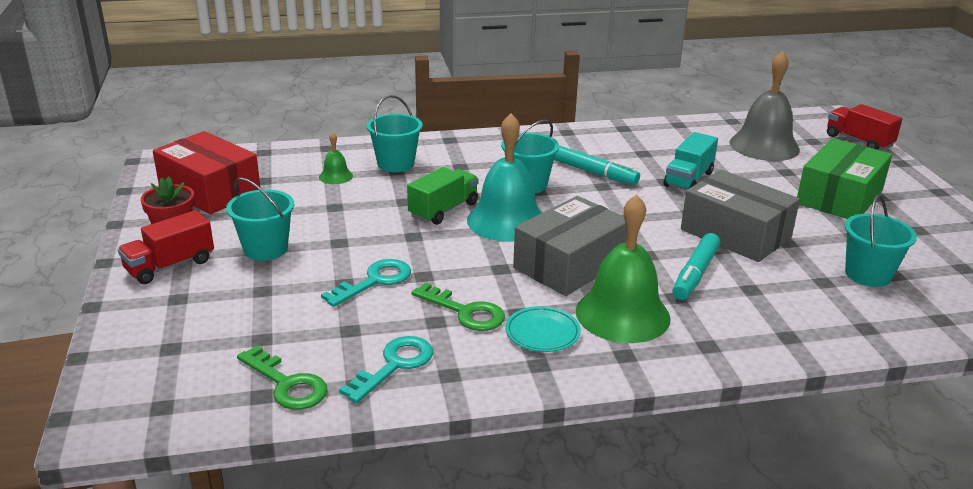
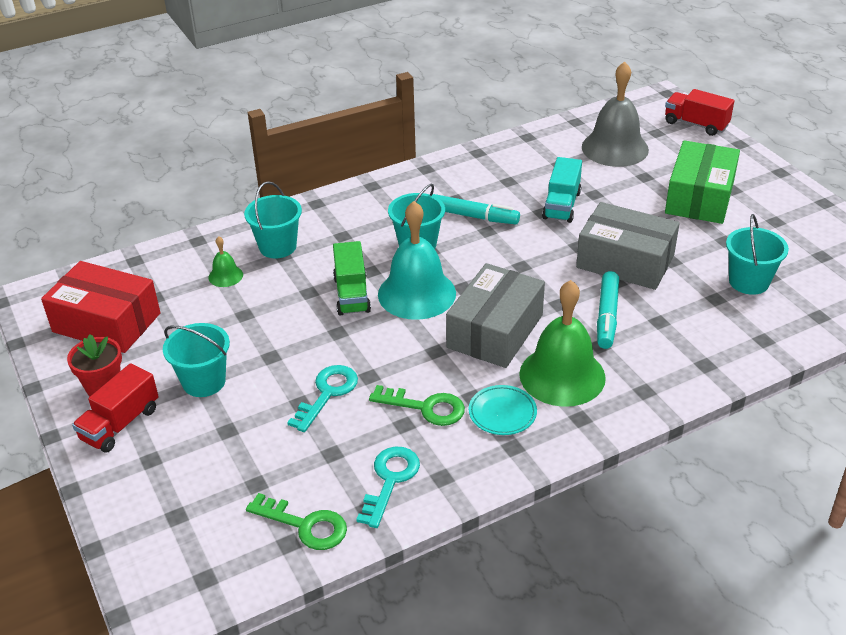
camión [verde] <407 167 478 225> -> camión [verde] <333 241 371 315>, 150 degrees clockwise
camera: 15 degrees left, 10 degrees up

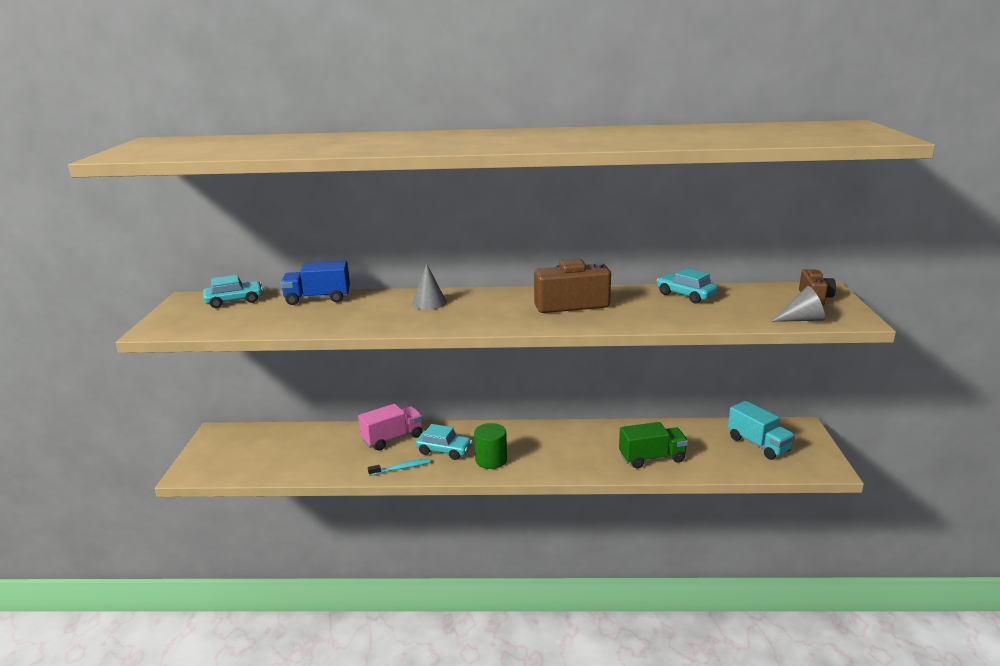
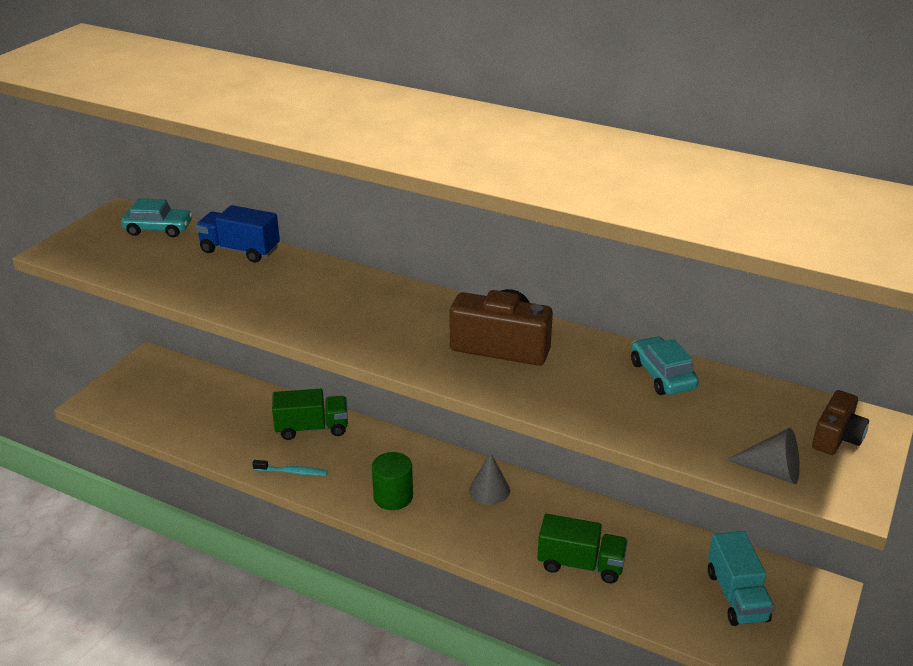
coche [turquesa] <416 424 473 460> -> none
cono [gris] <412 263 447 310> -> cono [gris] <469 452 510 505>, moved
camión [rosa] <358 404 423 450> -> camión [verde] <272 389 348 440>
camera: 25 degrees right, 10 degrees up

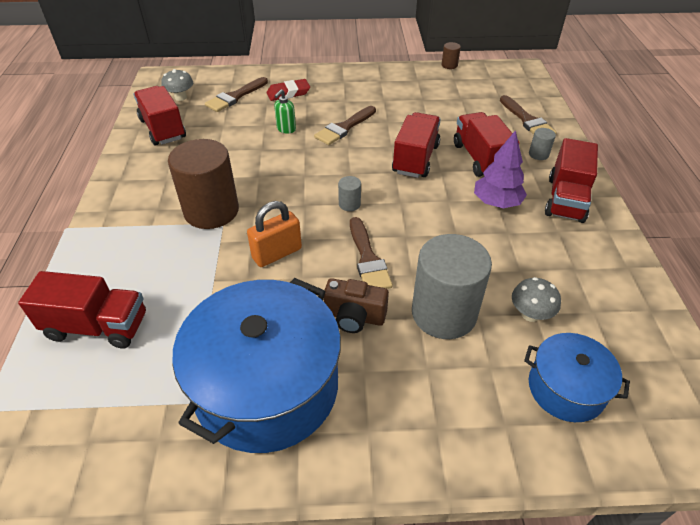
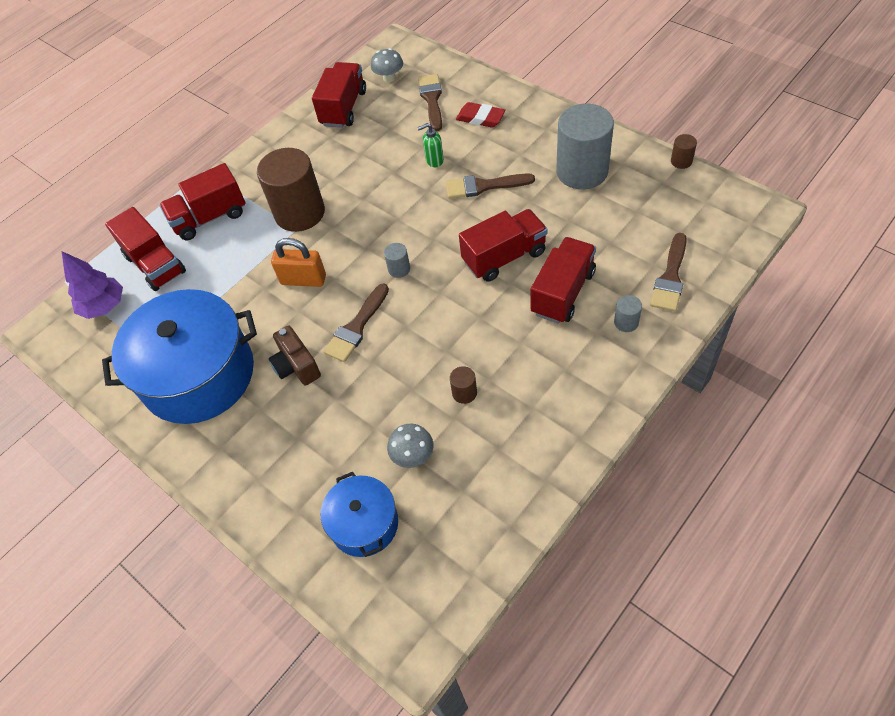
none -> cilindro [marrón] <450 366 477 404>
cilindro [gris] <412 234 492 339> -> cilindro [gris] <556 104 614 189>, moved
árbol [morado] <474 130 527 208> -> árbol [morado] <62 251 123 319>, moved
camión [rojo] <545 138 598 223> -> camión [rojo] <159 163 246 240>, moved
pincel [marrón] <205 77 268 112> -> pincel [marrón] <418 74 442 131>, 90 degrees clockwise
camera: 50 degrees right, 10 degrees up

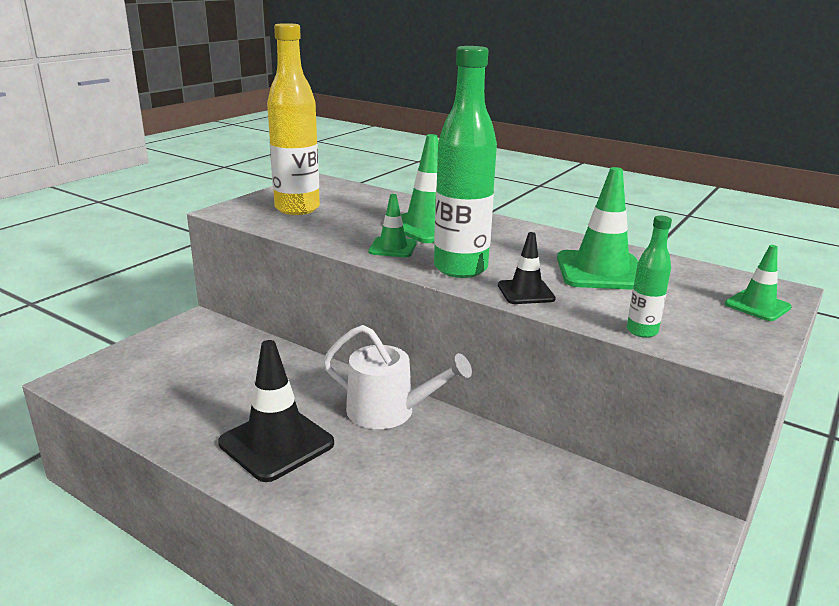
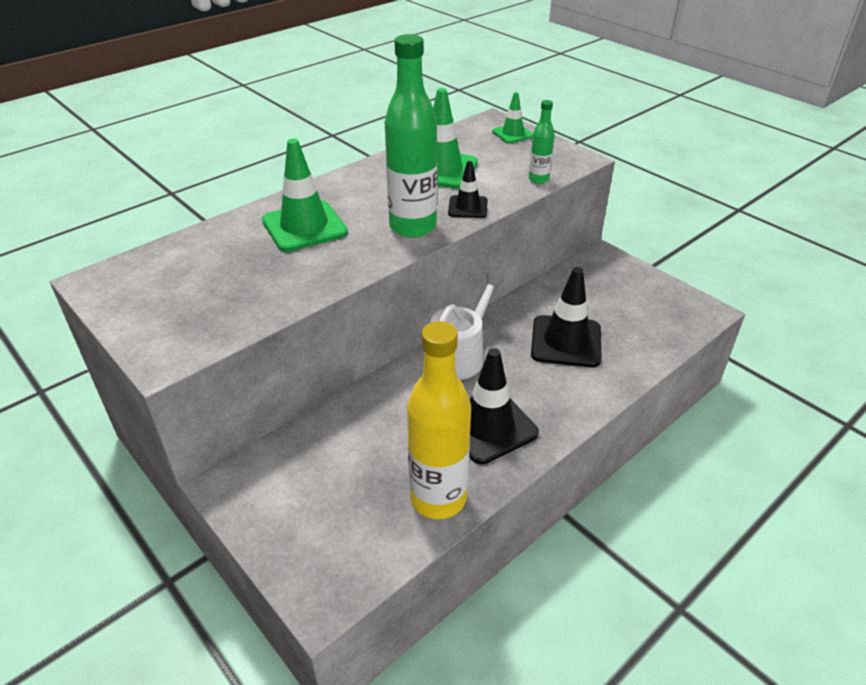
cono de tráfico [verde] <369 194 417 257> -> none
none -> cono de tráfico [negro] <531 267 602 367>
botella [amarillo] <267 23 320 215> -> botella [amarillo] <407 321 471 519>, moved
camera: 75 degrees left, 15 degrees up

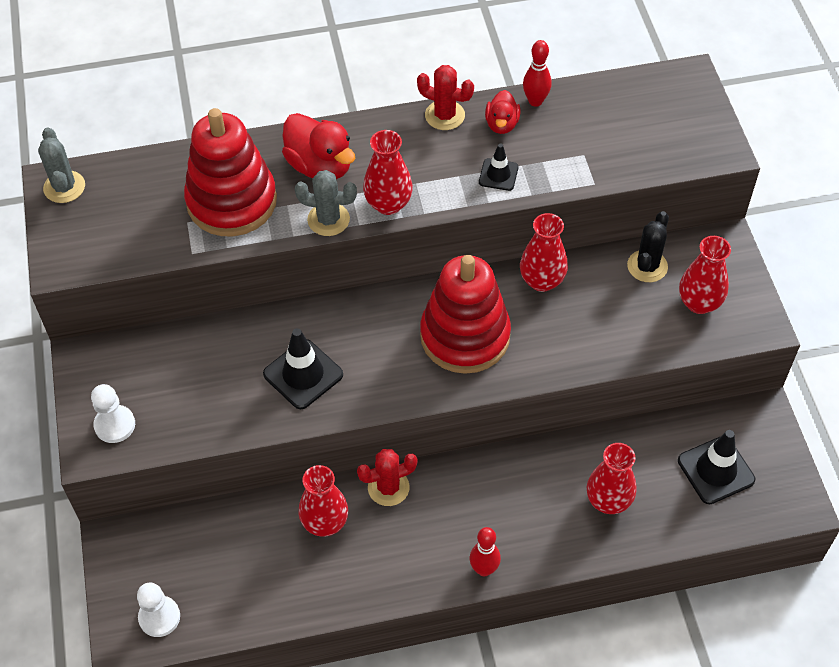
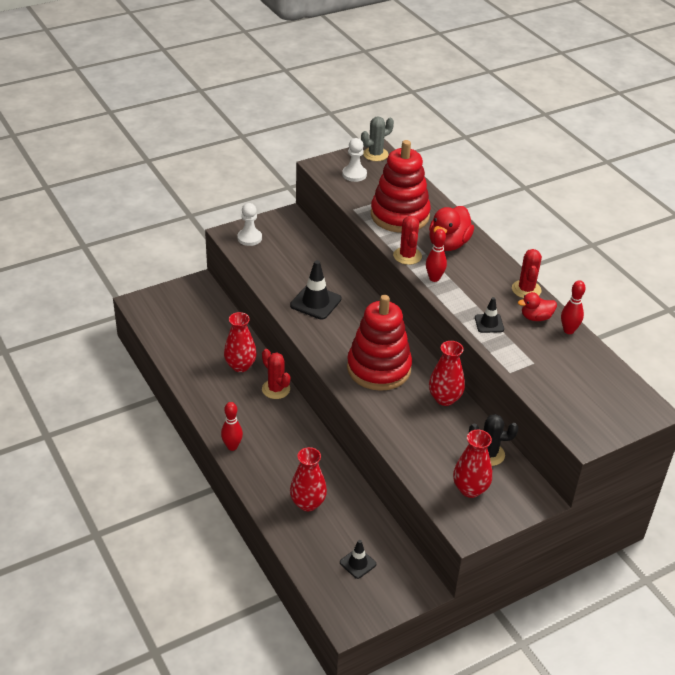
peón [blanco] <137 583 180 637> -> peón [blanco] <342 138 367 182>, moved
florero [rojo] <363 130 413 215> -> bolo [rojo] <426 229 447 282>
cactus [gris] <295 170 357 236> -> cactus [rojo] <393 216 422 265>
cono de tráfico [negro] <678 430 755 504> -> cono de tráfico [negro] <340 540 376 579>, x0.59
camera: 70 degrees right, 15 degrees down

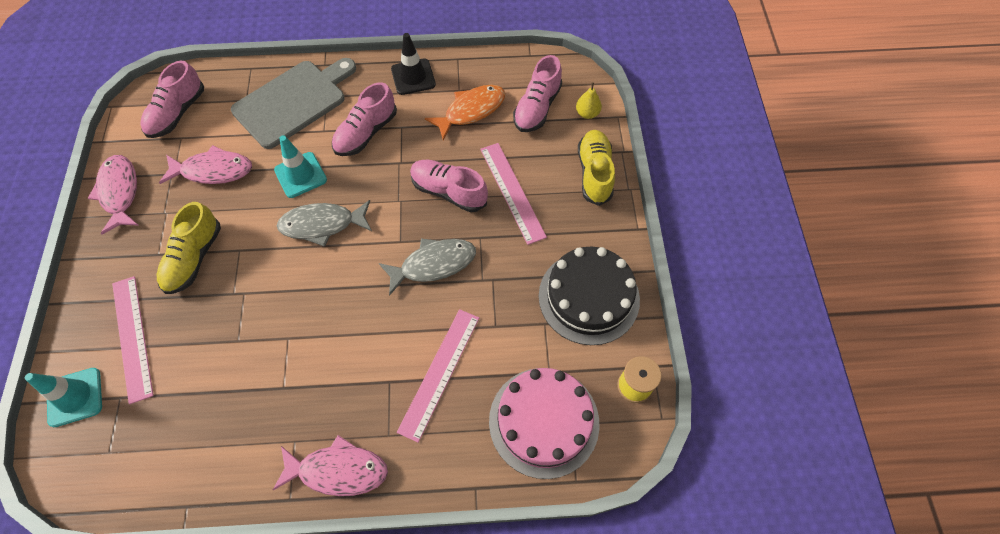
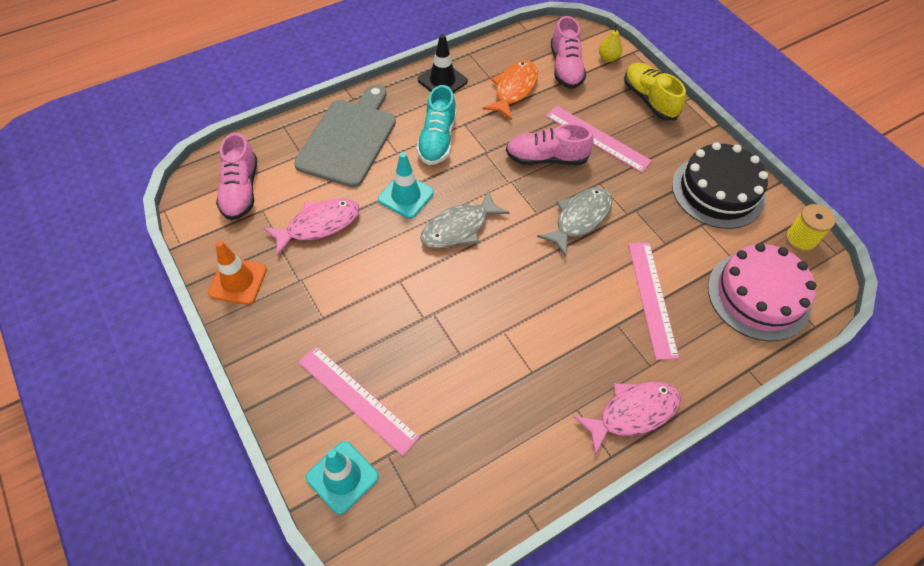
zapato [amarillo] <157 202 221 294> -> none
pez [rosa] <88 155 139 235> -> cono de tráfico [naranja] <208 240 267 305>
zapato [rosa] <332 82 397 156> -> zapato [turquesa] <416 85 456 165>
camera: 30 degrees left, 5 degrees down

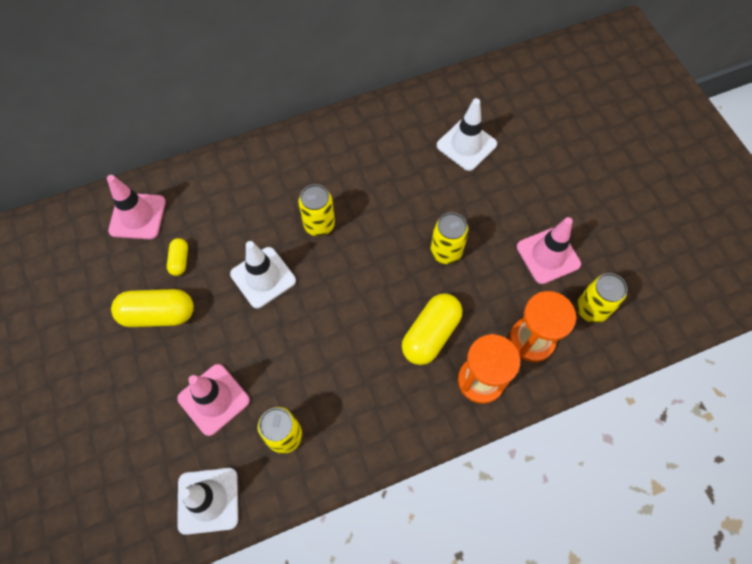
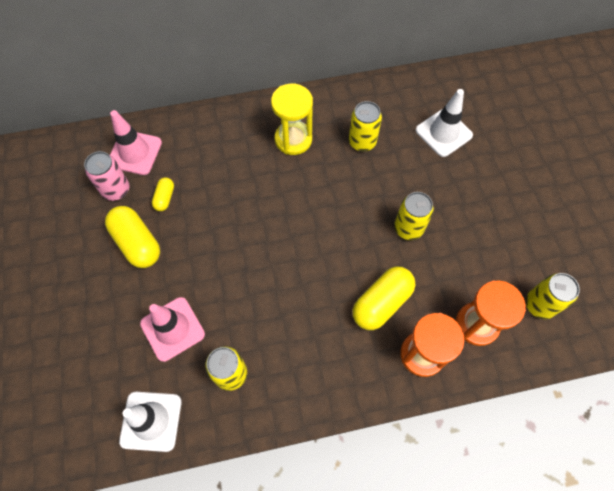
cono de tráfico [blanco] <230 241 296 308> -> none
cono de tráfico [rosa] <517 217 581 284> -> none
none -> lata [rosa] <84 151 129 201>
none -> reloj de arena [amarillo] <271 83 313 155>
lata [amarillo] <299 184 335 236> -> lata [amarillo] <349 101 382 152>, moved
cápsula [amarillo] <111 289 194 327> -> cápsula [amarillo] <105 206 160 268>, 45 degrees clockwise
camera: 10 degrees right, 0 degrees up

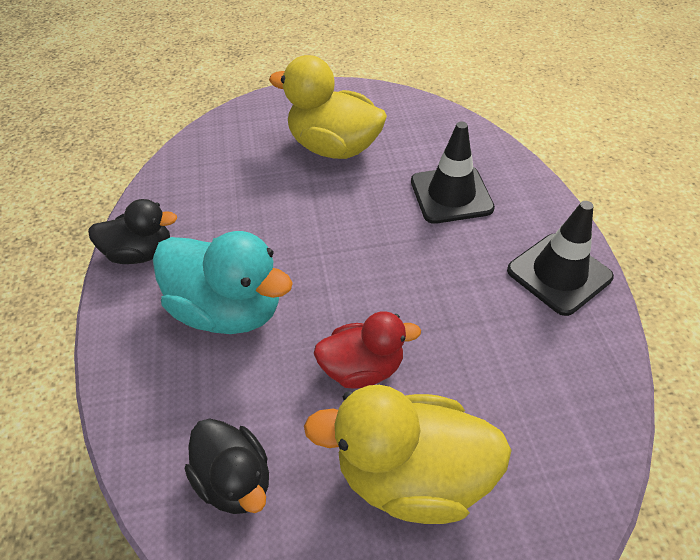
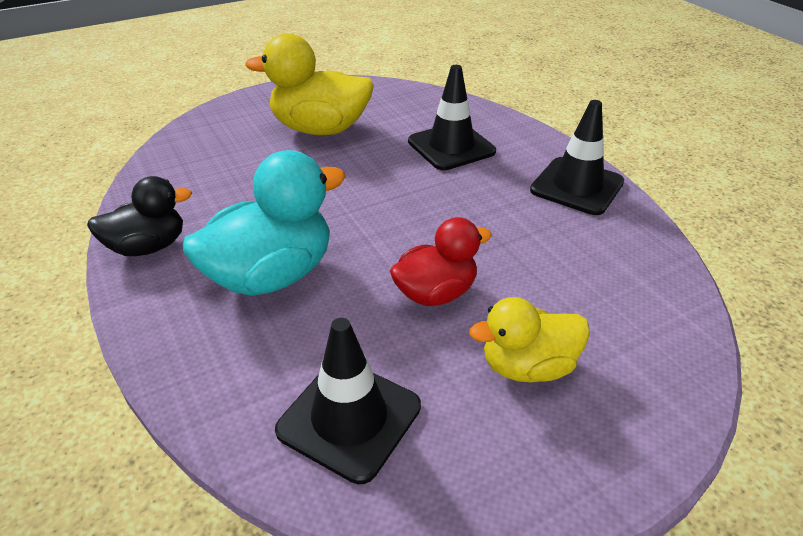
pato [negro] <185 419 269 514> -> cono de tráfico [negro] <275 318 421 484>
pato [turquesa] <153 231 293 334> -> pato [turquesa] <183 150 346 296>, 45 degrees counterclockwise
pato [amarillo] <304 385 512 524> -> pato [amarillo] <469 297 590 383>, x0.63
camera: 20 degrees left, 10 degrees down

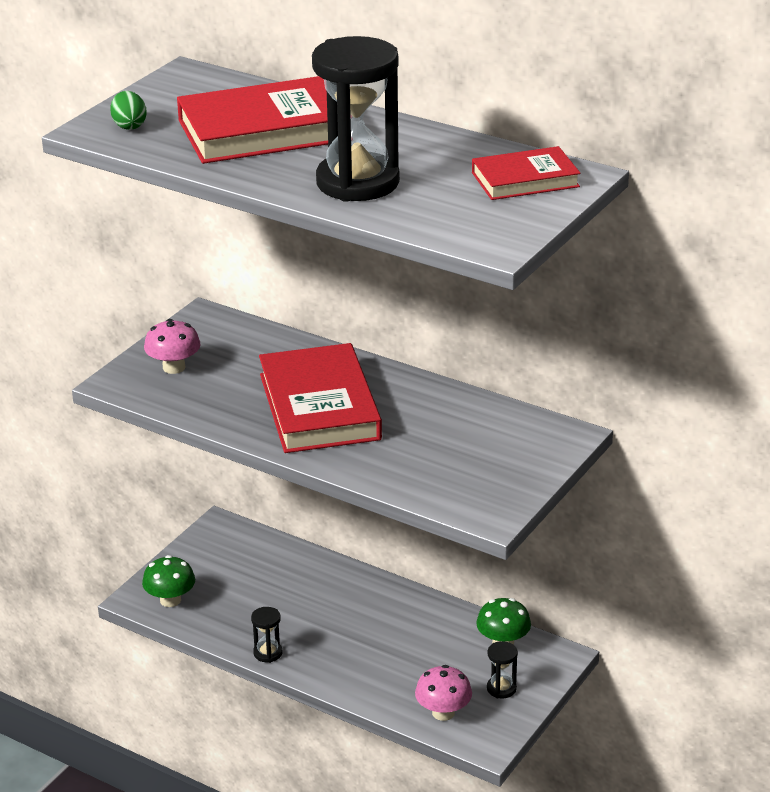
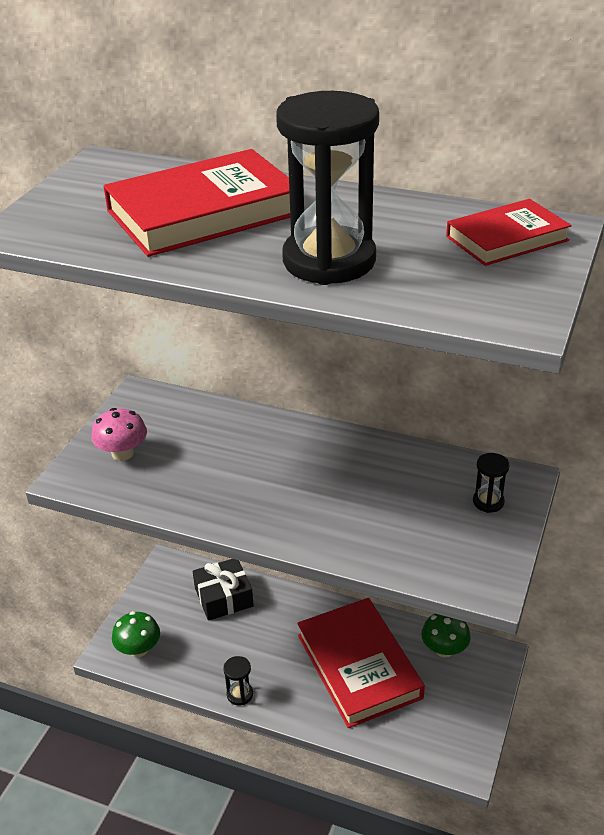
huevo [verde] <110 91 147 130> -> none
seta [rosa] <415 665 472 721> -> none
none -> regalo [negro] <193 559 254 621>
libro [rojo] <259 343 382 453> -> libro [rojo] <297 598 425 728>, moved
reloj de arena [negro] <487 641 518 698> -> reloj de arena [negro] <473 453 510 513>, moved
camera: 10 degrees left, 5 degrees up

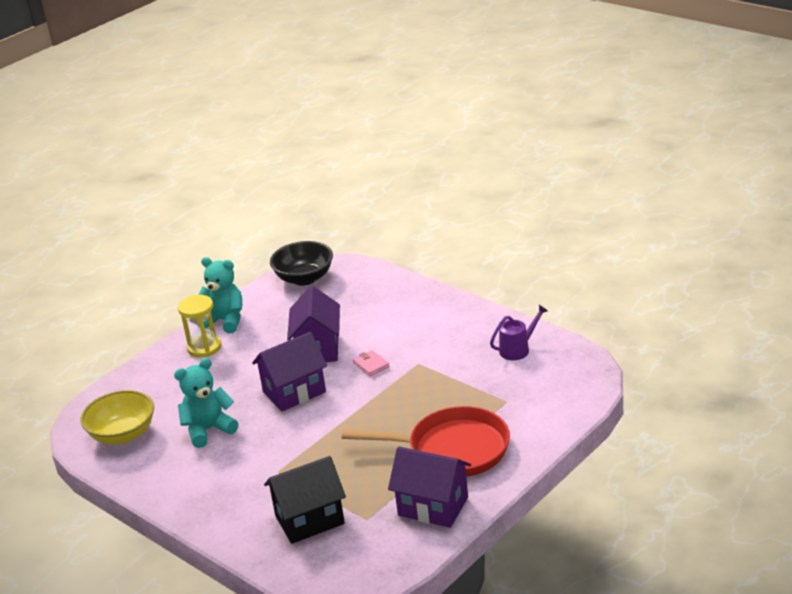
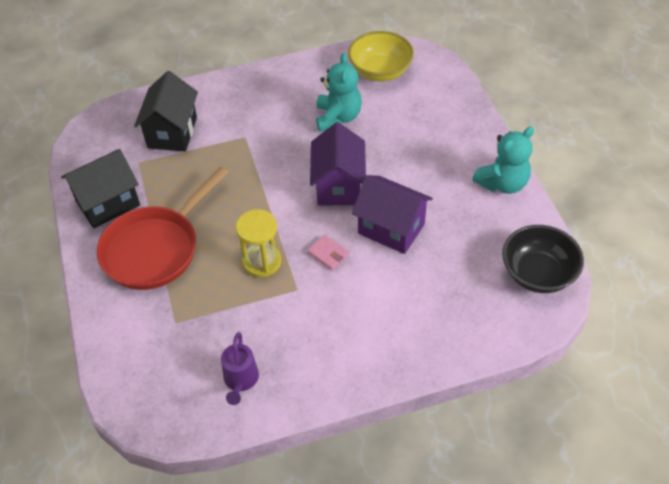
reloj de arena [amarillo] <178 295 221 358> -> reloj de arena [amarillo] <236 209 282 278>, moved
casa [morado] <388 446 471 528> -> casa [negro] <61 149 140 228>
cartera [rosa] <353 350 389 376> -> cartera [rosa] <307 235 349 270>, 45 degrees clockwise
camera: 120 degrees right, 20 degrees up

